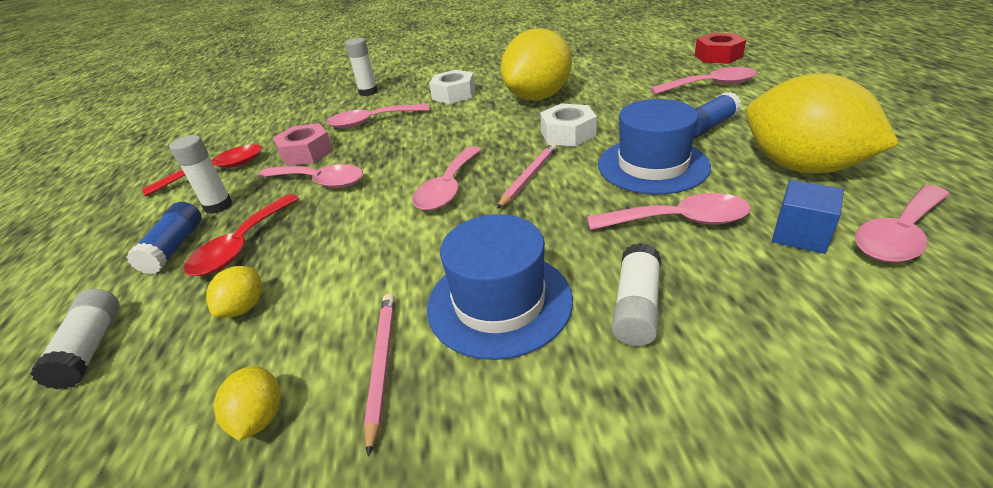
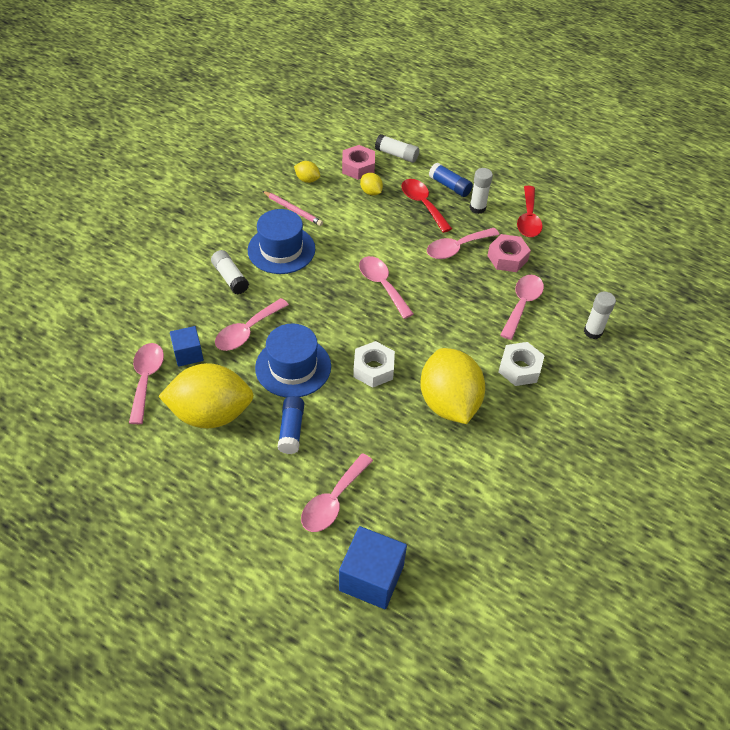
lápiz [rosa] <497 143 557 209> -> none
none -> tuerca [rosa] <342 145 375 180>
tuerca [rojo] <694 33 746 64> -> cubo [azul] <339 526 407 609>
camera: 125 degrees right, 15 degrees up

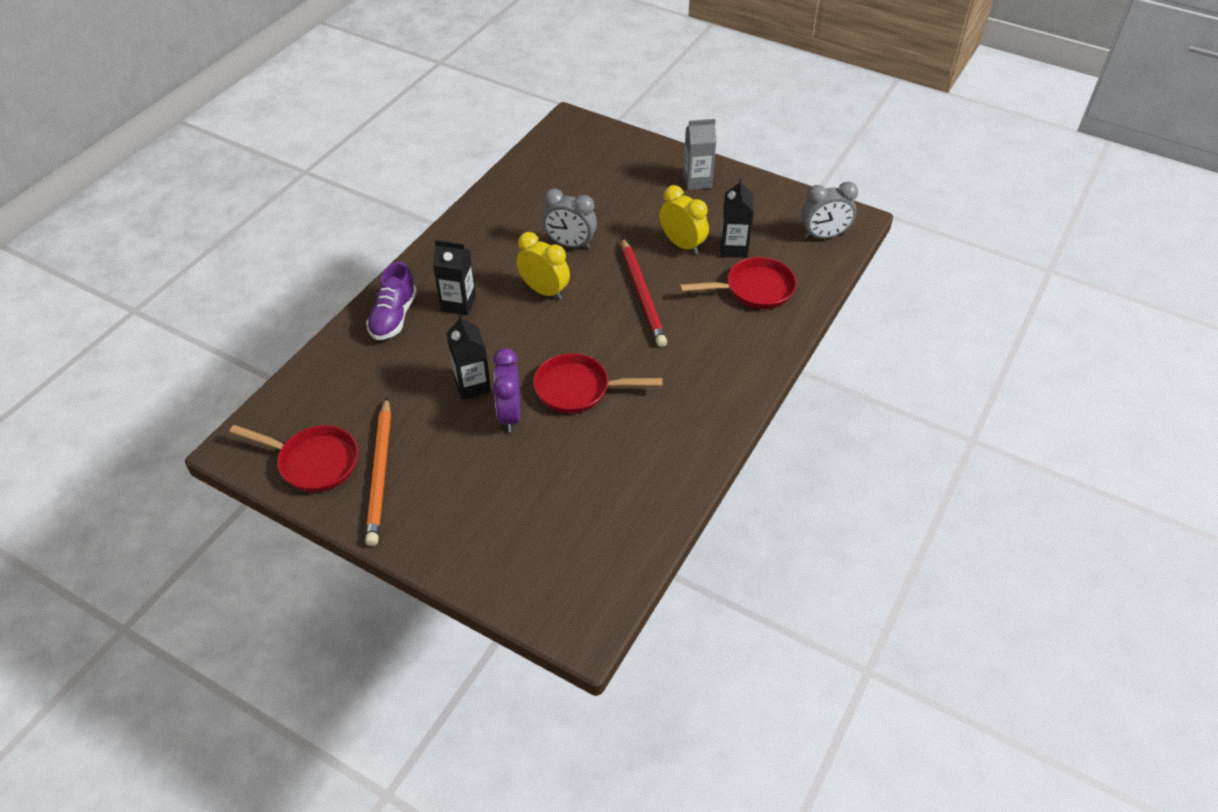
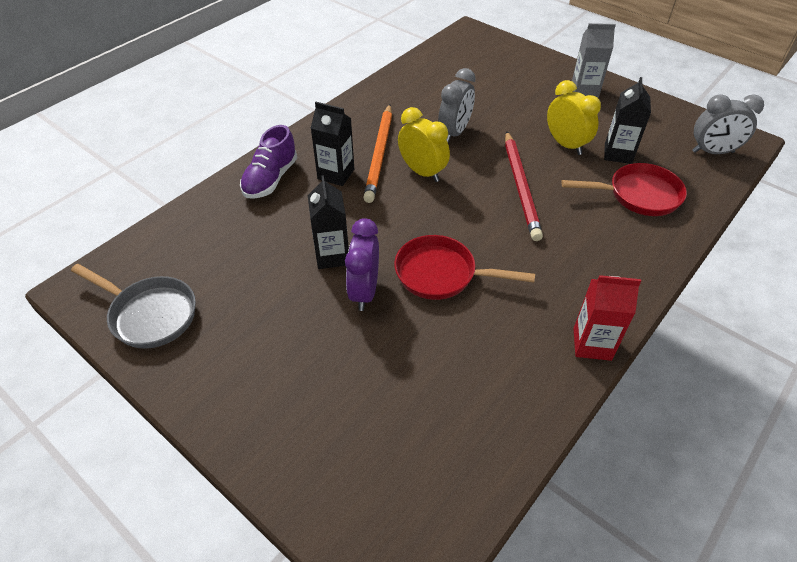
none -> cartón de leche [rojo] <574 275 641 361>
lápiz [naranja] <365 397 391 546> -> lápiz [naranja] <363 104 392 203>, moved
sartén [rojo] <229 425 358 492> -> sartén [gris] <71 264 196 349>
despertador [gris] <542 189 597 249> -> despertador [gris] <438 68 475 143>, 90 degrees counterclockwise
camera: 10 degrees right, 0 degrees up

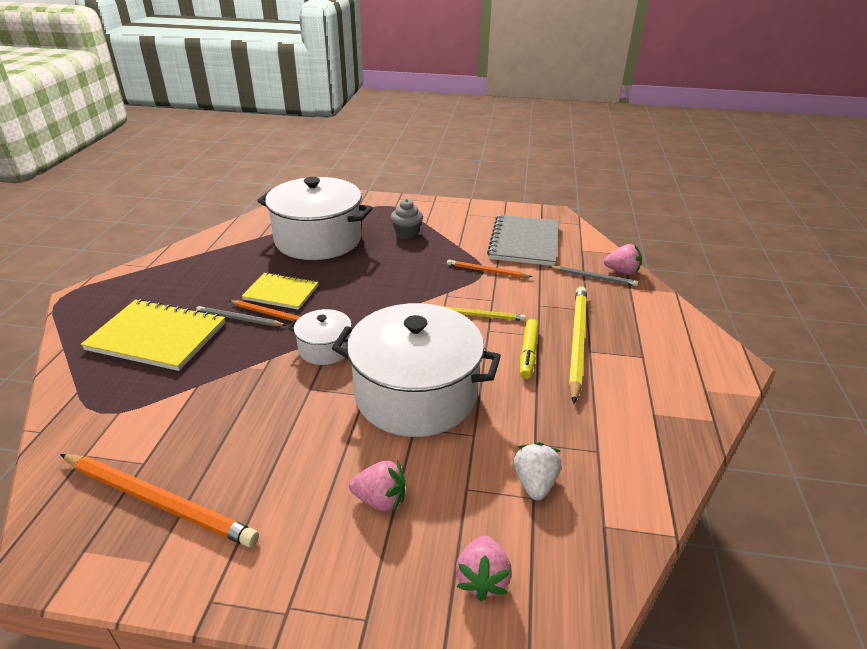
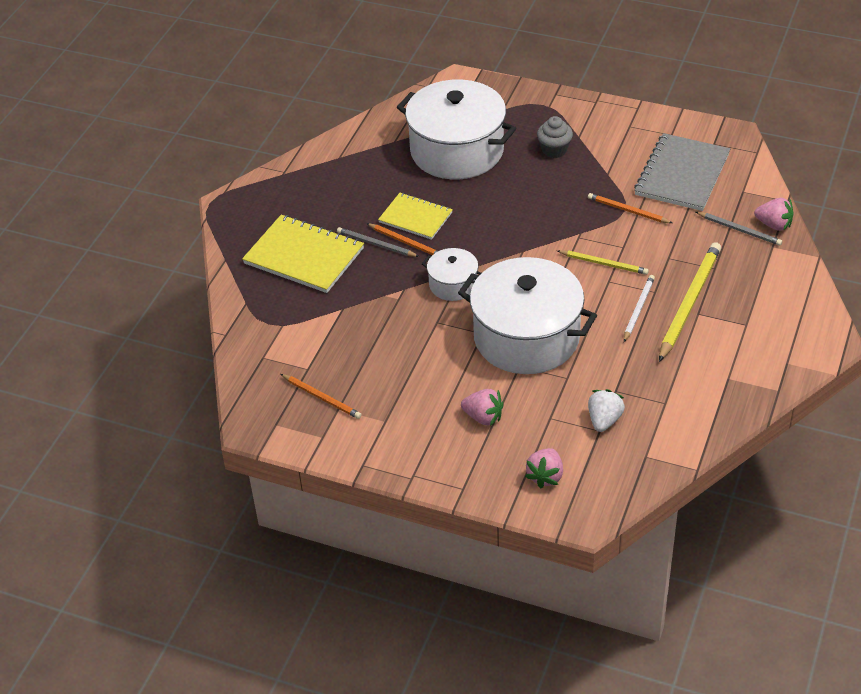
rotulador [amarillo] <520 319 539 379> -> lápiz [blanco] <624 275 655 342>
lápiz [naranja] <60 454 259 547> -> lápiz [naranja] <281 374 362 419>, x0.55
camera: 15 degrees right, 10 degrees up

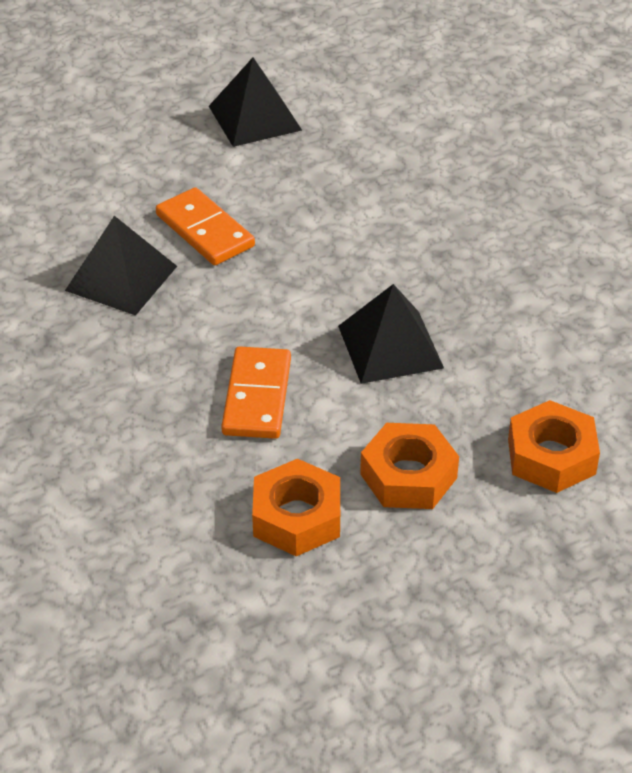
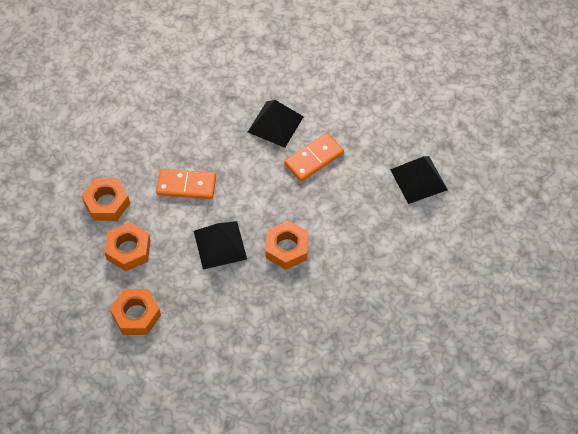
none -> tuerca [naranja] <266 220 308 270>
camera: 90 degrees right, 15 degrees up

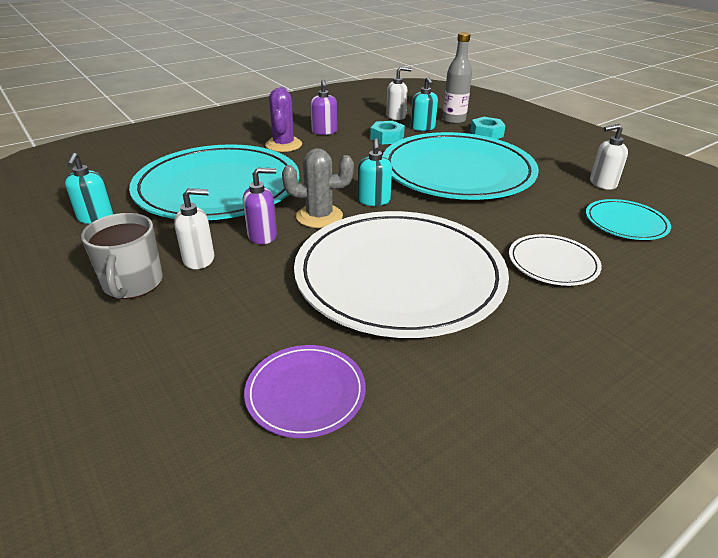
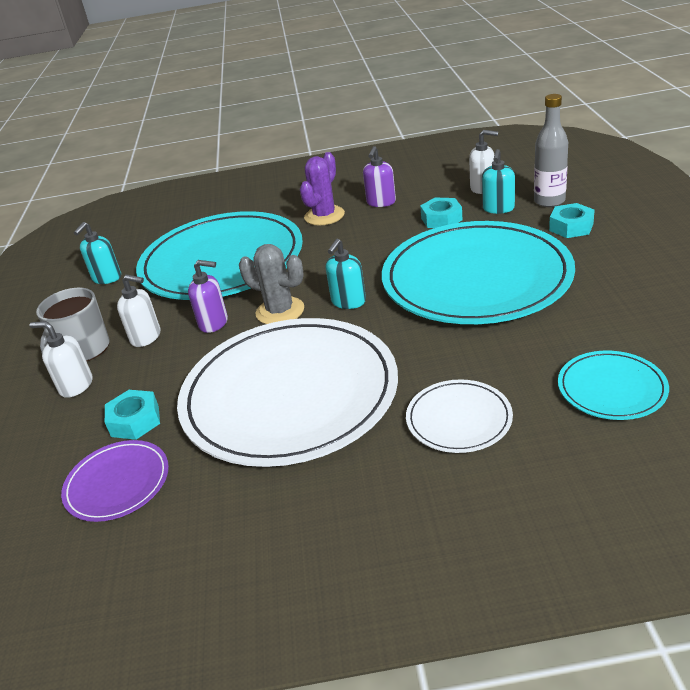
none -> tuerca [turquesa] <105 390 160 440>
dispensador de jabón [blanco] <590 124 628 190> -> dispensador de jabón [blanco] <29 321 92 398>, moved
camera: 35 degrees right, 0 degrees up

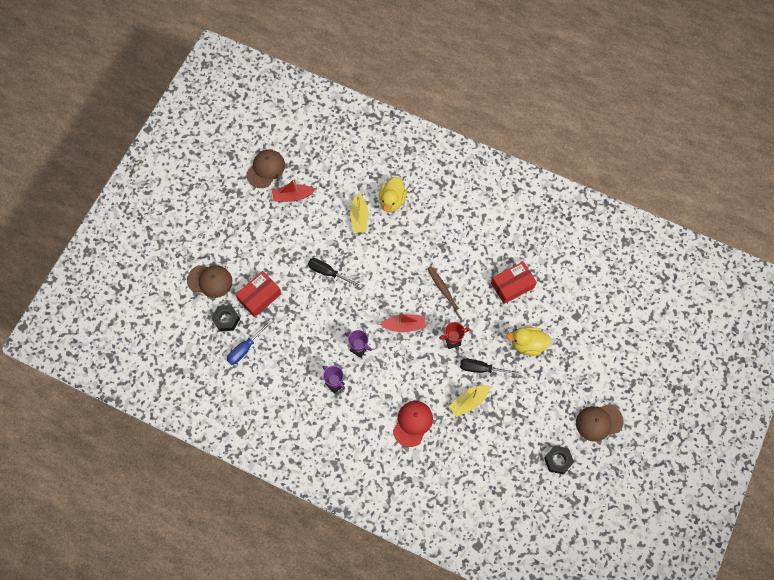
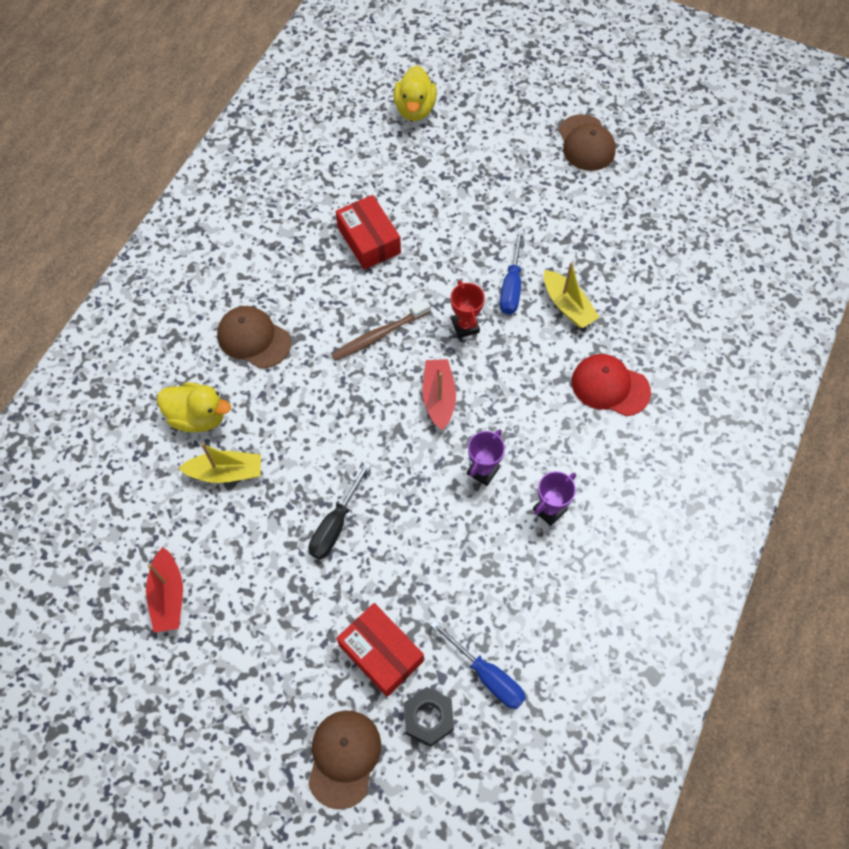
tuerca [negro] <544 445 574 474> -> none
gorra [marrón] <246 149 285 188> -> gorra [marrón] <217 306 291 369>, moved
pato [amarillo] <506 327 551 356> -> pato [amarillo] <394 65 437 121>, moved
destornillador [negro] <460 359 522 375> -> destornillador [azul] <500 229 523 315>
camera: 90 degrees left, 5 degrees down

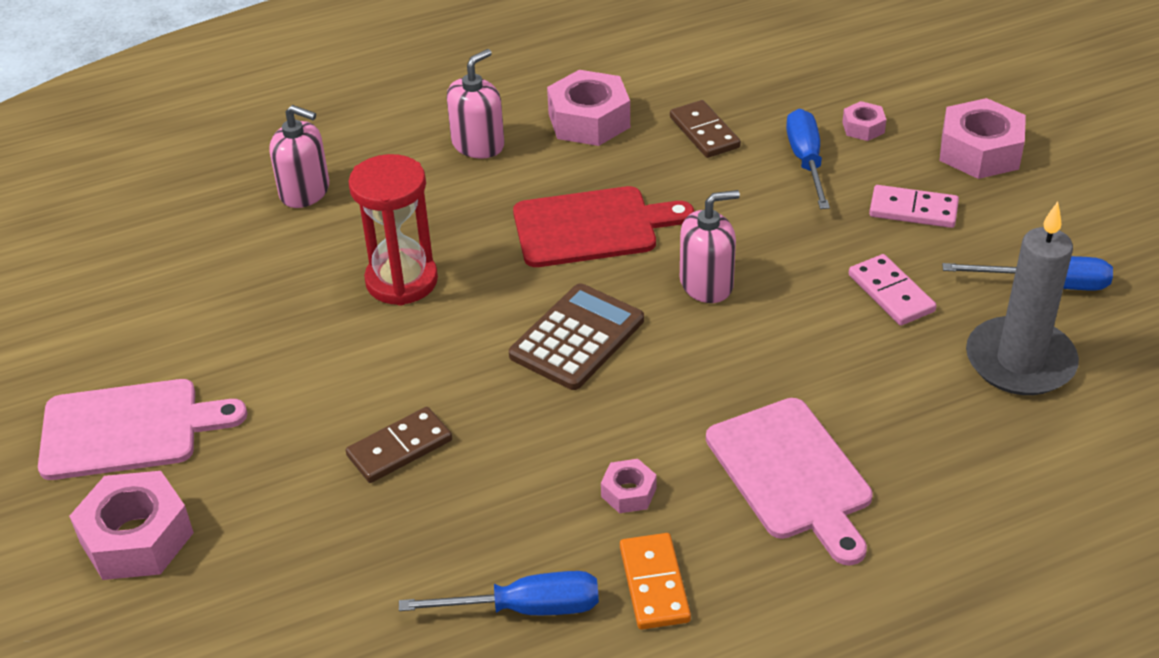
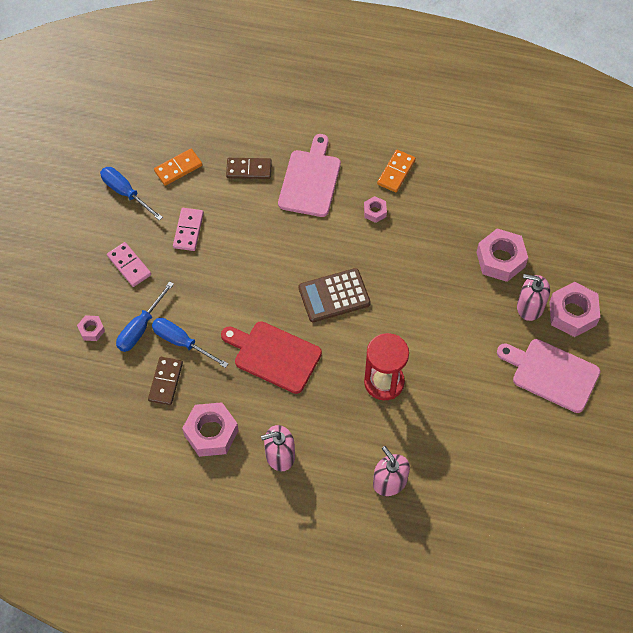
ficha de dominó [marrón] <346 407 452 483> -> ficha de dominó [marrón] <226 158 272 179>, moved
destornillador [azul] <399 571 599 615> -> destornillador [azul] <152 318 228 368>, moved
dispensador de jabón [rosa] <680 190 740 303> -> dispensador de jabón [rosa] <517 274 550 321>, moved
tuerca [rosa] <940 98 1026 179> -> tuerca [rosa] <476 229 528 282>, moved
vela [gris] <966 202 1079 395> -> ficha de dominó [naranja] <154 149 202 186>
camera: 145 degrees left, 20 degrees up

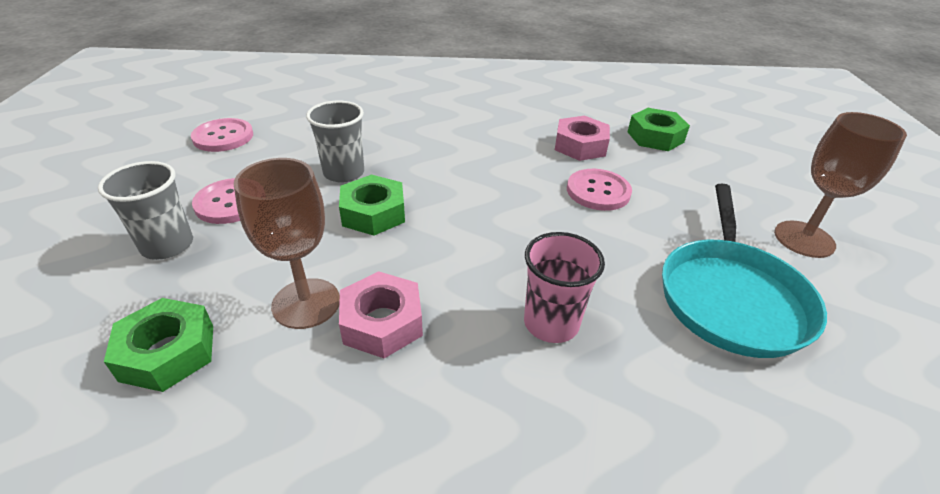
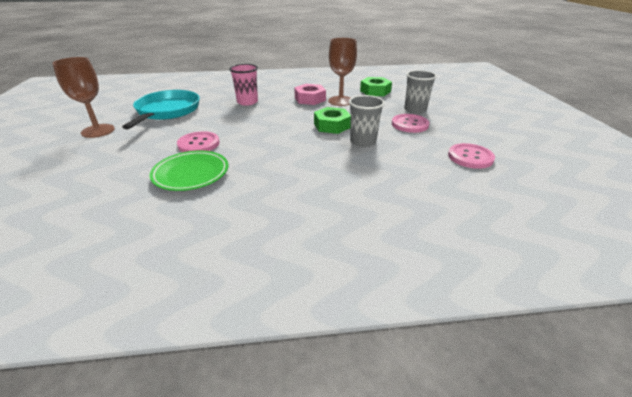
tuerca [verde] <628 108 690 151> -> none
tuerca [rosa] <555 116 610 161> -> plato [verde] <150 151 228 191>
camera: 175 degrees right, 5 degrees down

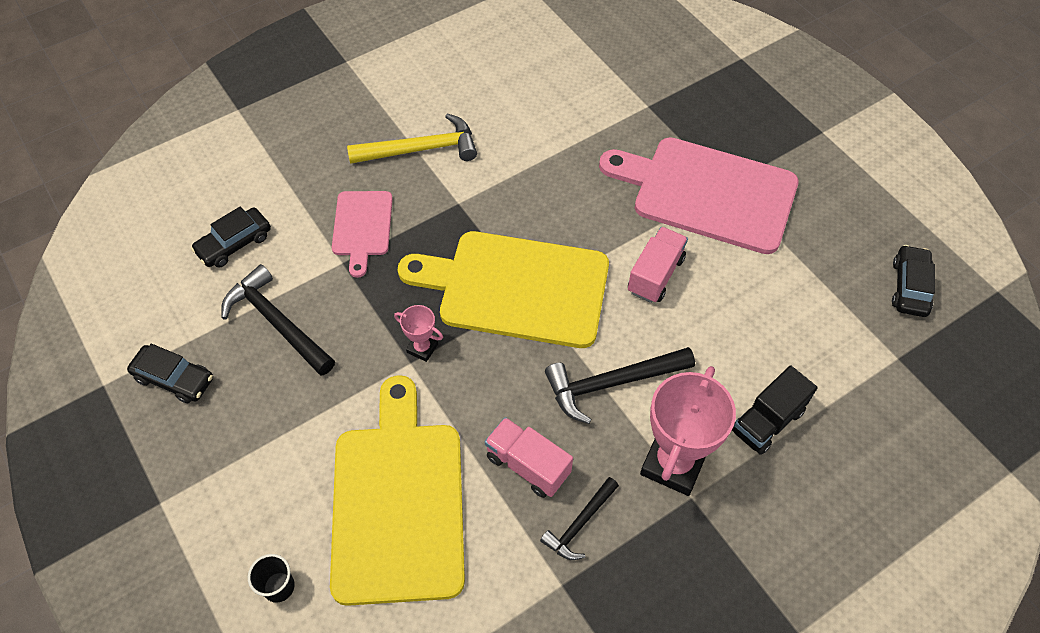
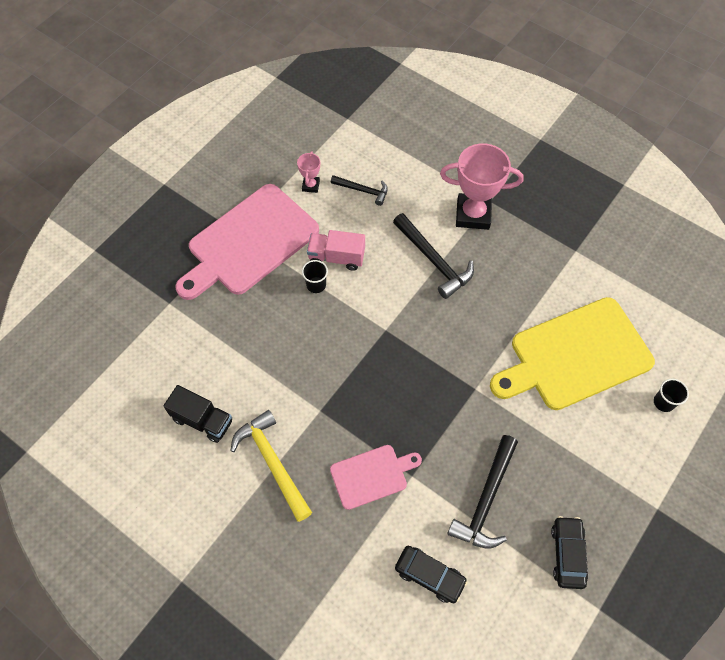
tabla de cortar [amarillo] <398 231 609 348> -> none
camión [rosa] <485 417 573 498> -> none
coche [negro] <892 245 935 317> -> none
none -> vaso [negro] <302 260 328 293>
trofeo [rosa] <394 305 443 362> -> trofeo [rosa] <297 151 320 193>, moved
martillo [negro] <540 477 619 560> -> martillo [negro] <331 175 388 206>, moved
camión [negro] <732 365 817 455> -> camión [negro] <163 385 232 443>, moved
tabla de cortar [rosa] <599 137 799 254> -> tabla de cortar [rosa] <175 184 319 300>, 45 degrees clockwise
camera: 110 degrees left, 5 degrees up

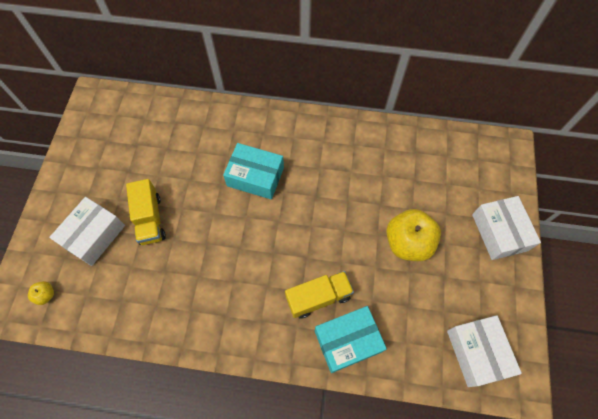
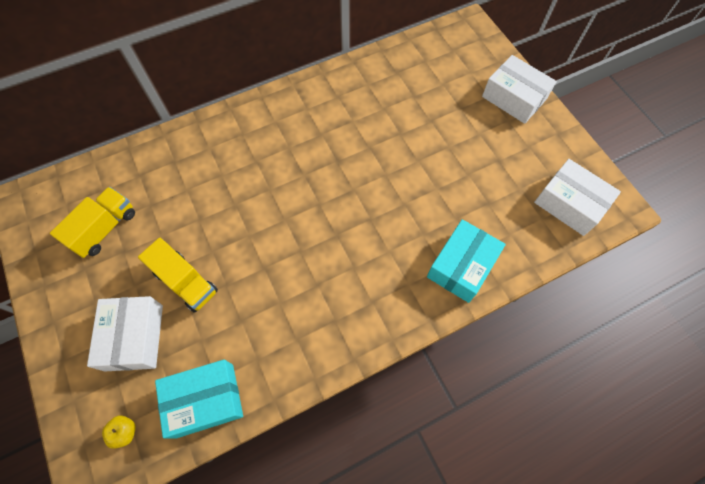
manzana [amarillo] <386 209 441 261> -> none
caja [turquesa] <223 143 284 199> -> caja [turquesa] <155 359 243 439>, moved
camión [amarillo] <285 271 354 319> -> camión [amarillo] <50 187 135 258>, moved
camera: 35 degrees left, 0 degrees up

